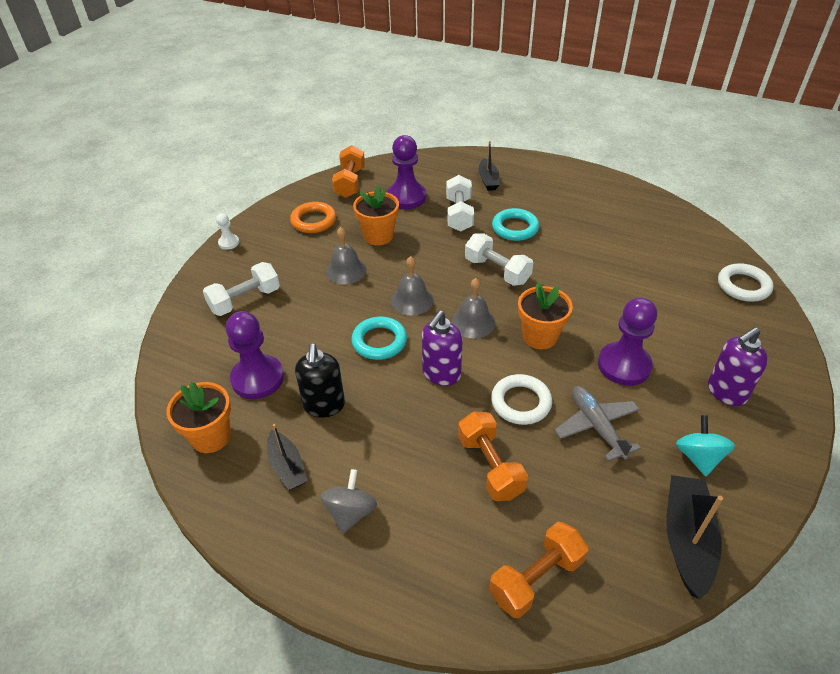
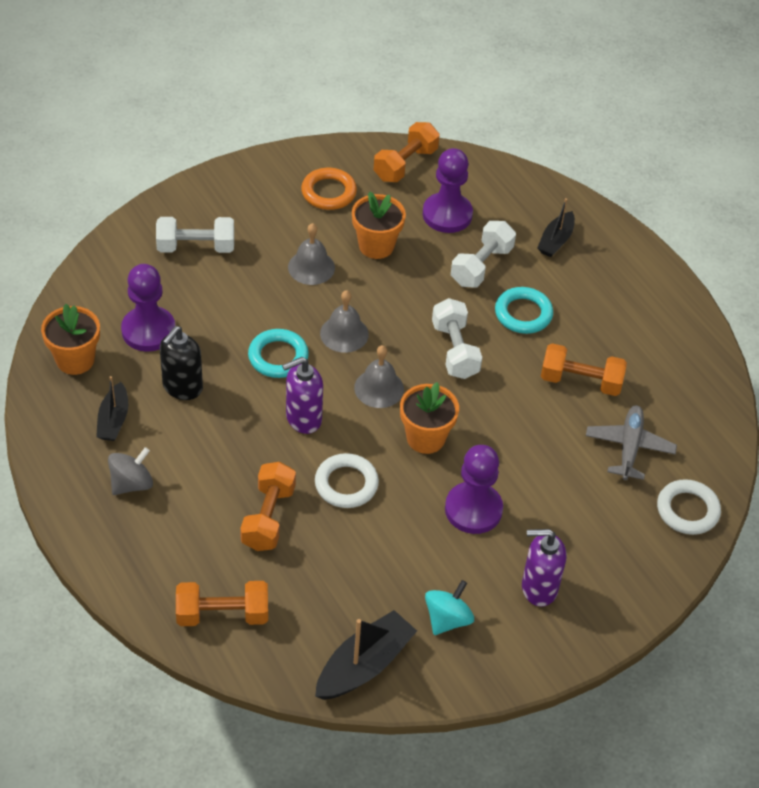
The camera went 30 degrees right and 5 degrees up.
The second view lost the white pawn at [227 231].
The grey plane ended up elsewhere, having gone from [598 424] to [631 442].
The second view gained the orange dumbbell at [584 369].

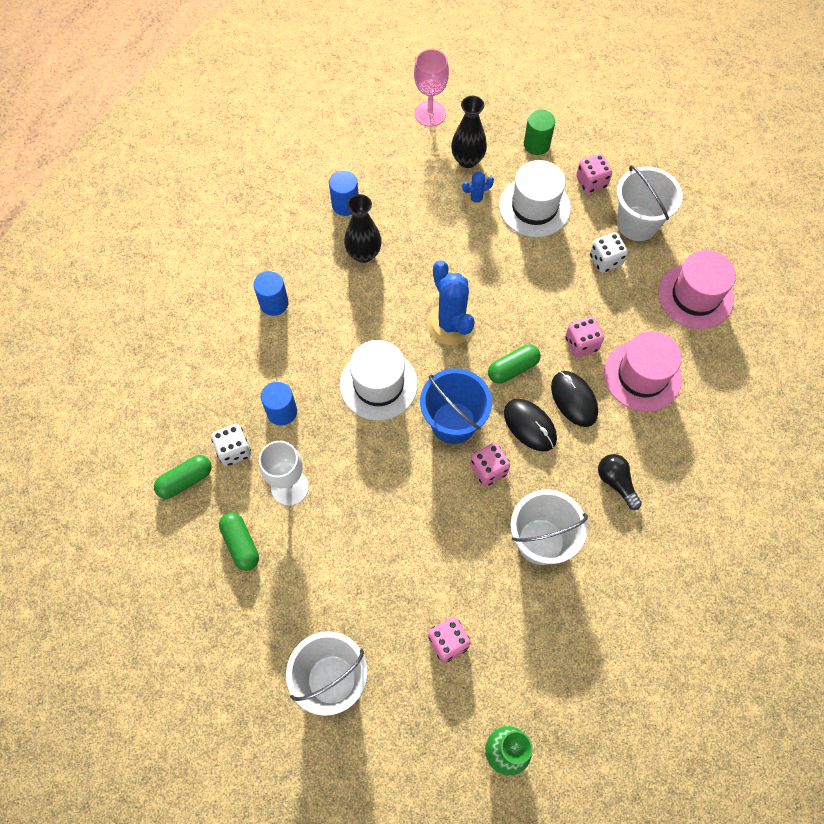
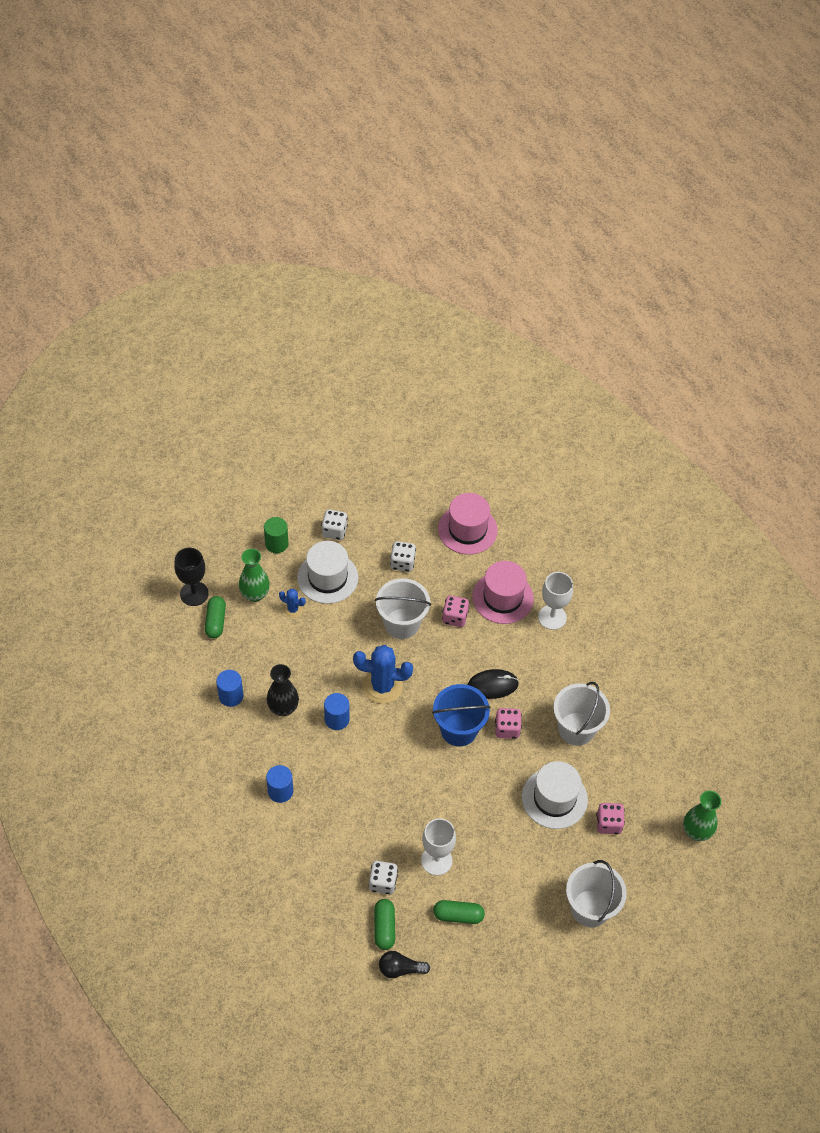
The camera went 60 degrees left and 10 degrees down.
The blue cylinder ended up elsewhere, having gone from [279 403] to [337 711].
The white hat ended up elsewhere, having gone from [379 380] to [555 795].
What was the pink goblet at [431 88] turned into the black goblet at [191 577].
What was the black vase at [469 132] turned into the green vase at [254 575].
The blue cactus at [478 190] ended up facing another way, 75 degrees counterclockwise from before.
The green capsule ended up elsewhere, having gone from [514 364] to [215 617].
The second view lost the black mouse at [574 399].
What was the pink dice at [594 173] turned into the white dice at [334 524].
The black light bulb ended up elsewhere, having gone from [620 482] to [404 964].
The white bucket ended up elsewhere, having gone from [650 203] to [403 608].
The second view gained the white goblet at [555 601].

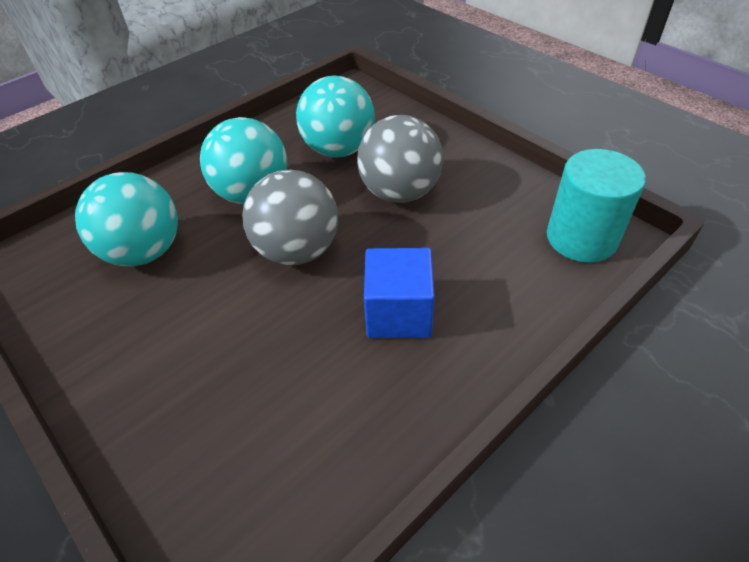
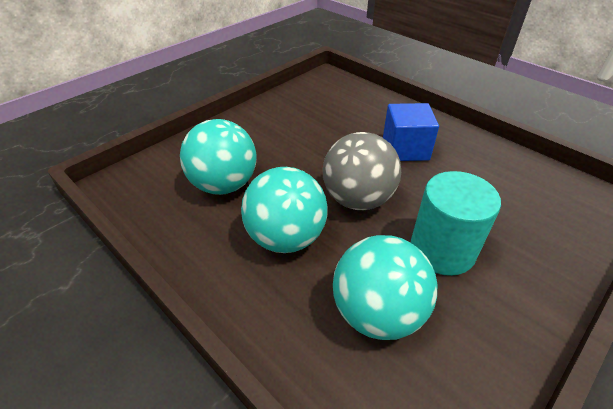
The camera went 95 degrees left and 5 degrees down.
The second view lost the grey ball at [400 159].
The turquoise cylinder ended up elsewhere, having gone from [596 206] to [456 223].

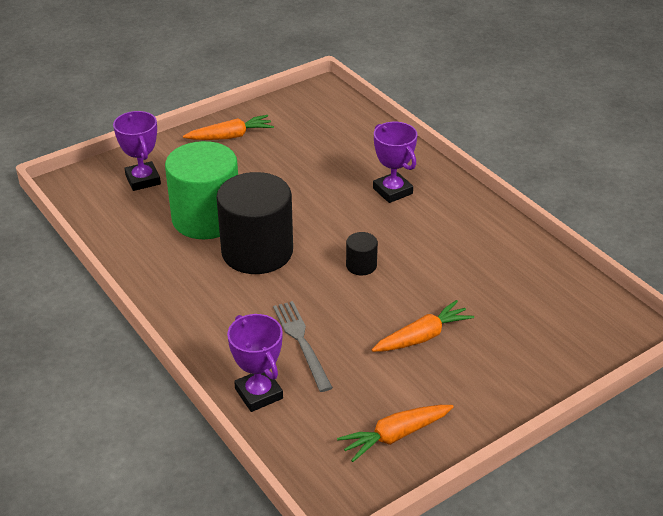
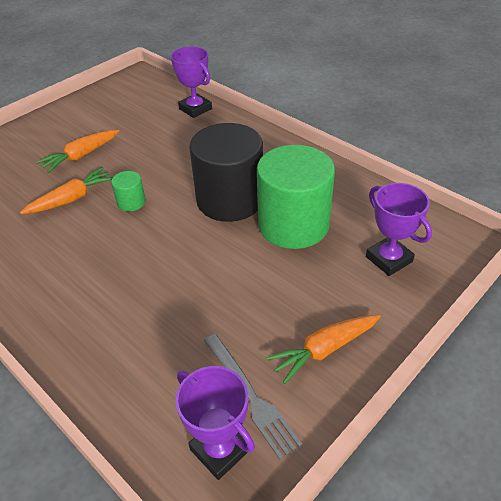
The camera went 170 degrees right and 5 degrees up.
The grey fork ended up elsewhere, having gone from [303 346] to [253 397].
The orange carrot ended up elsewhere, having gone from [395 433] to [66 190].
What was the black cylinder at [362 253] turned into the green cylinder at [128 191].
The purple trophy ended up elsewhere, having gone from [395 162] to [215 423].

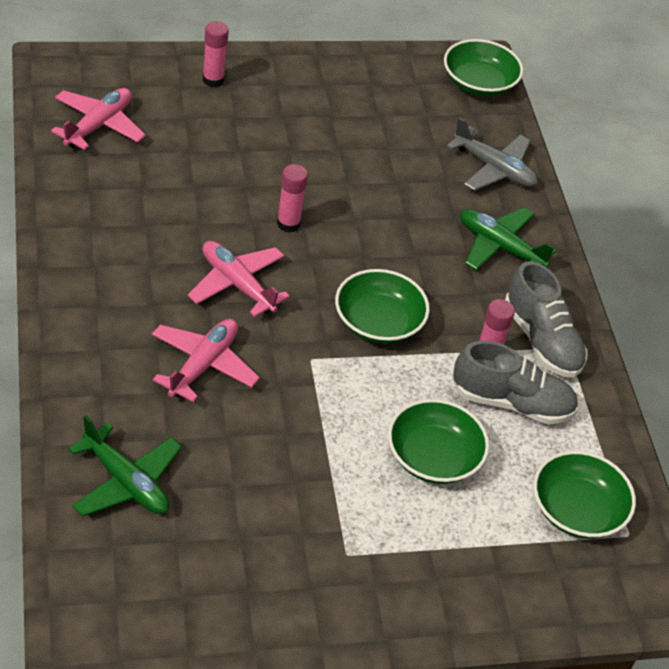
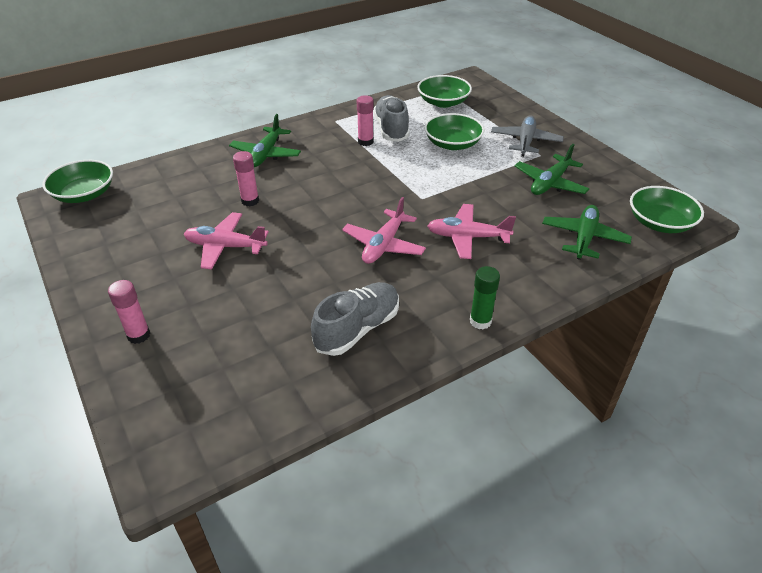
The camera went 105 degrees left and 5 degrees down.
The pink plane ended up elsewhere, having gone from [98 119] to [226 241].
The pink glue stick ended up elsewhere, having gone from [292 198] to [246 178].
The green bowl ended up elsewhere, having gone from [382 306] to [667 209].
The grey plane ended up elsewhere, having gone from [492 154] to [527 136].
The grey shoe ended up elsewhere, having gone from [546 319] to [355 319].
The second view gained the green glue stick at [485 298].
The second view gained the green plane at [552 169].

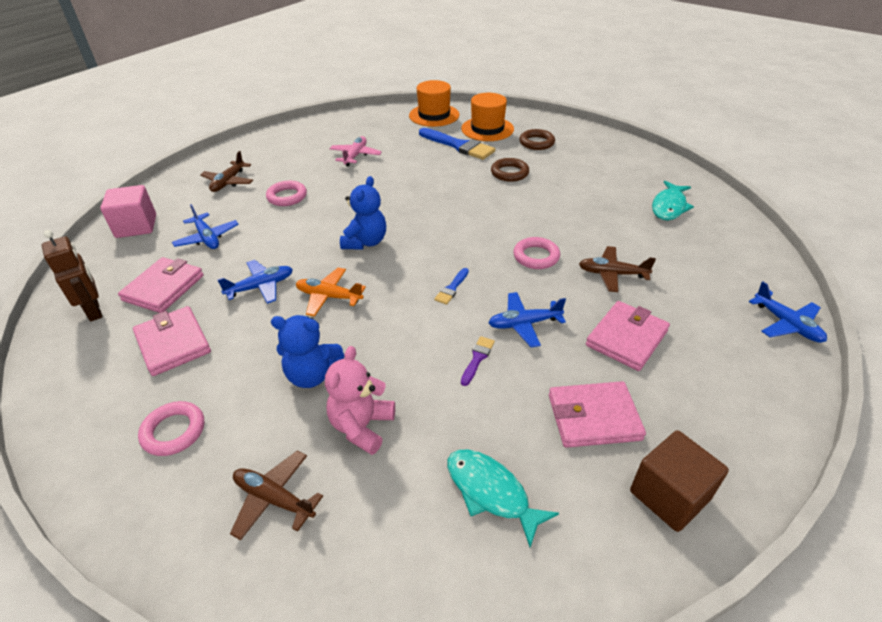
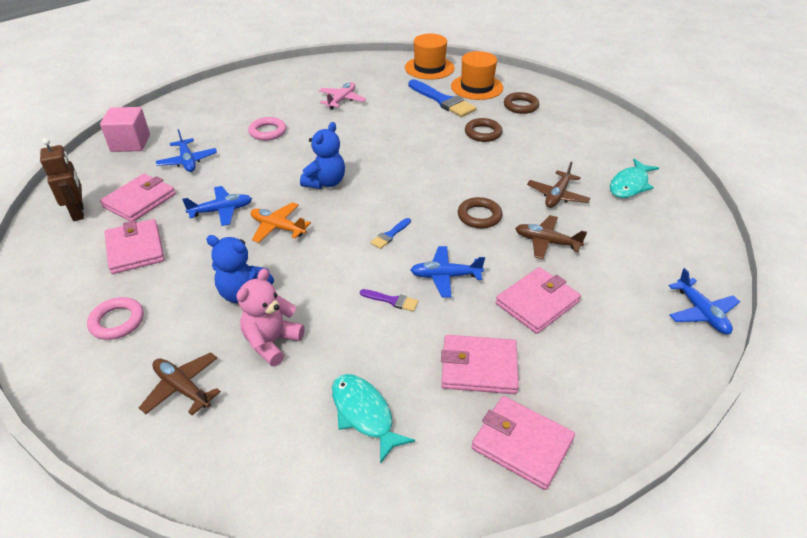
The camera went 10 degrees right and 0 degrees up.
The brown plane ended up elsewhere, having gone from [226 171] to [558 185].
The purple brush at [478 361] ended up facing another way, 75 degrees clockwise from before.
What was the pink ring at [536 253] turned into the brown ring at [480 213].
Where the brown cube stood at [679 481], the pink wallet came to stand at [523 443].

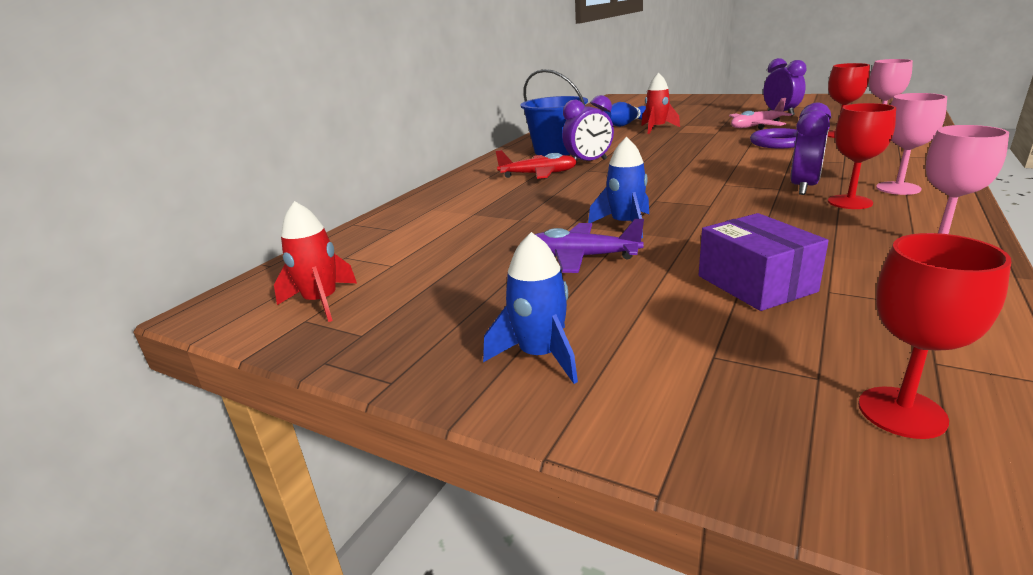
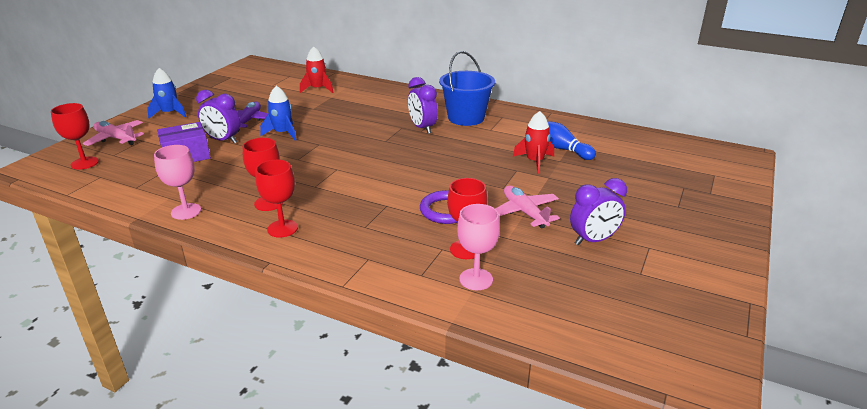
The camera went 85 degrees right and 5 degrees up.
The red rocket ended up elsewhere, having gone from [315 261] to [317 69].
The second view lost the red plane at [536 164].
The purple clock ended up elsewhere, having gone from [810 148] to [218 116].
What was the pink goblet at [911 144] turned into the red goblet at [276 199].
The second view gained the pink plane at [113 133].

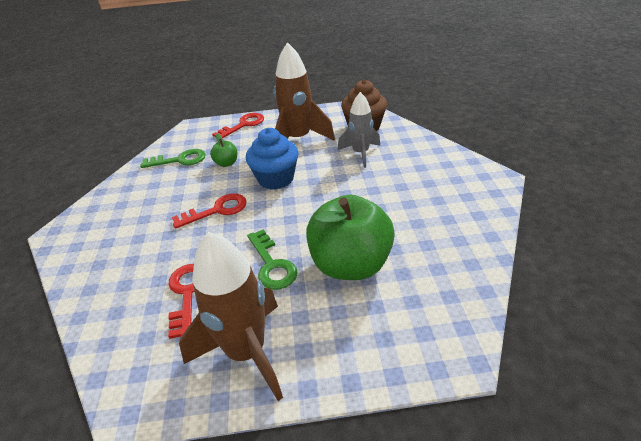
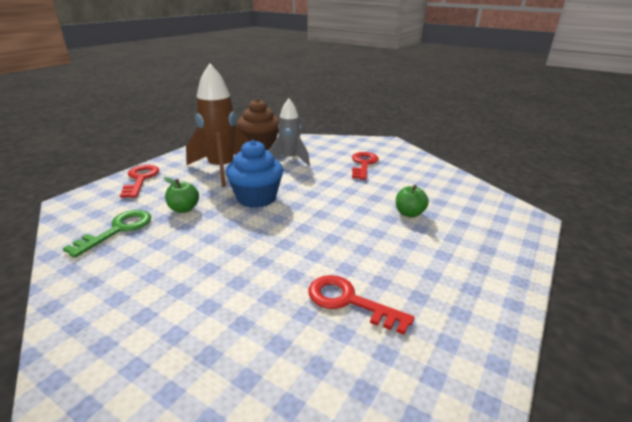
The camera went 55 degrees left and 10 degrees down.
The red key ended up elsewhere, having gone from [209 211] to [365 166].
The second view lost the brown rocket at [231 316].
The second view lost the green key at [272 259].
The size of the green apple at [350 237] changed by a factor of 0.43.

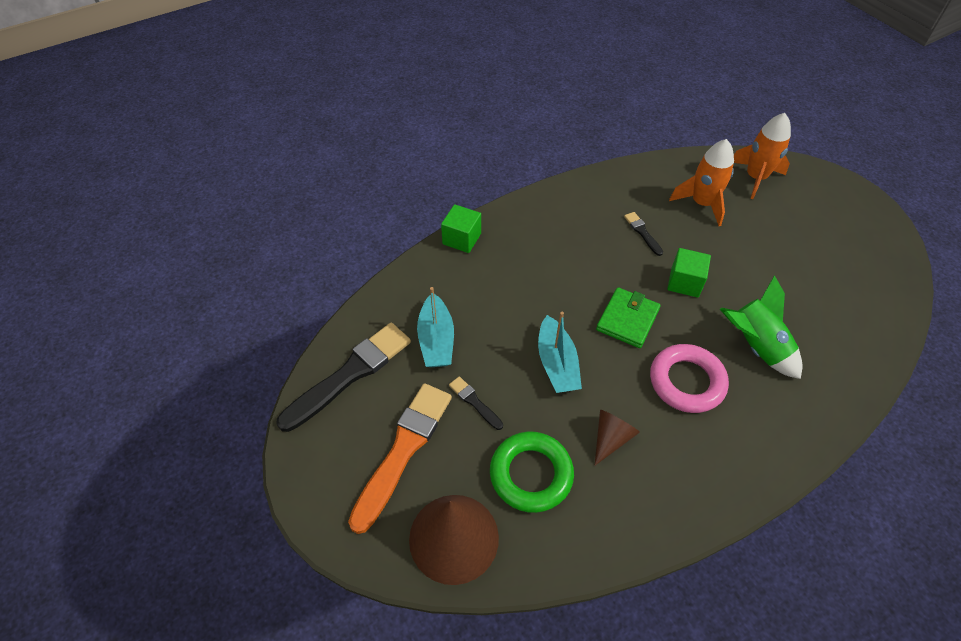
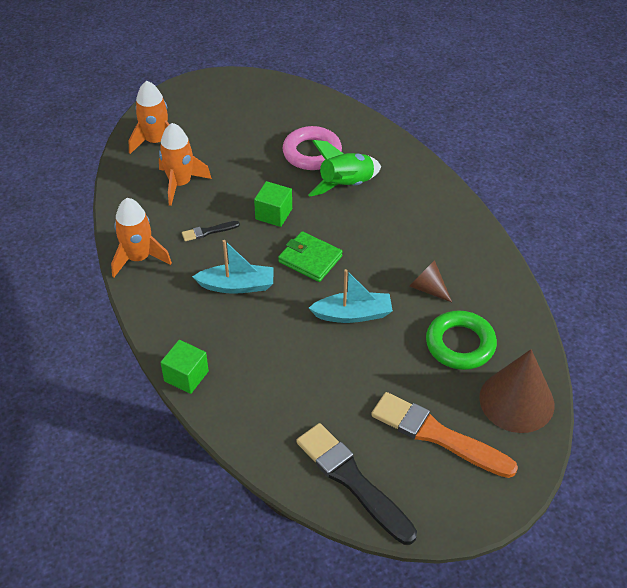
The camera went 85 degrees left and 5 degrees down.
The turquoise boat ended up elsewhere, having gone from [435 327] to [232 267].
The second view lost the black brush at [476 403].
The pink ring ended up elsewhere, having gone from [689 378] to [312 148].
The second view gained the orange rocket at [141 238].

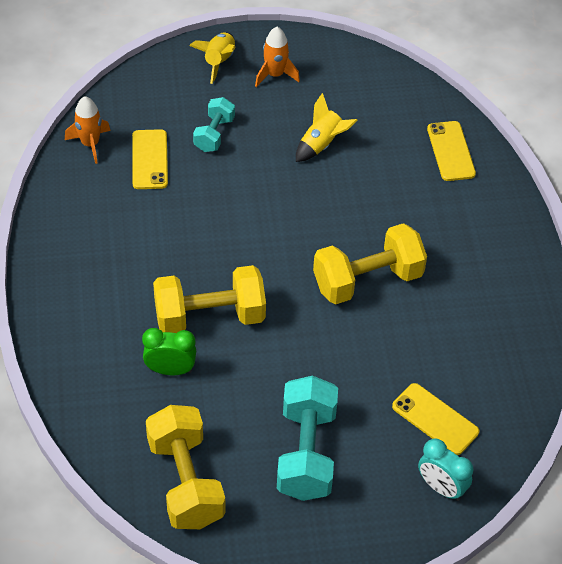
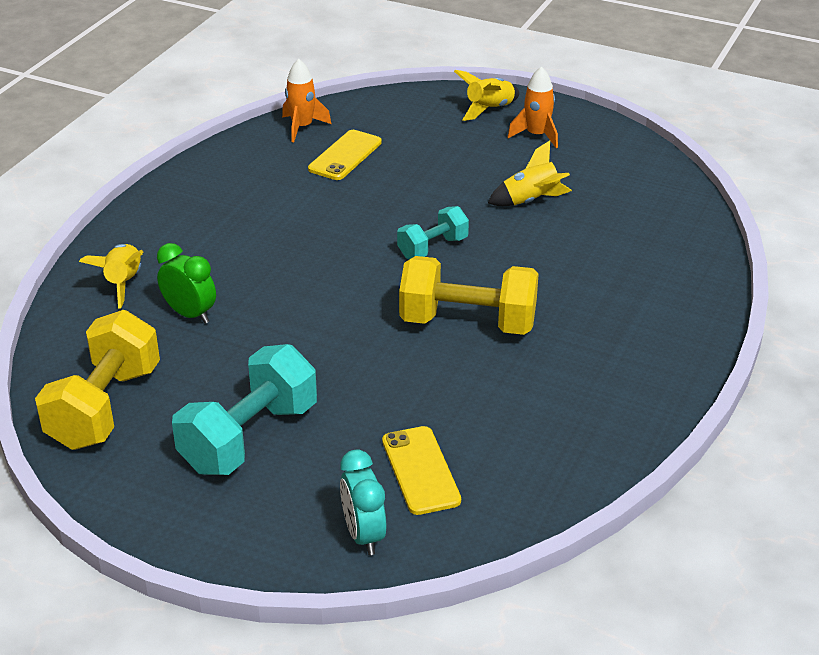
The camera went 35 degrees right and 15 degrees down.
The second view lost the yellow dumbbell at [209 299].
The turquoise dumbbell ended up elsewhere, having gone from [214 124] to [433 232].
The second view lost the yellow phone at [451 151].
The second view gained the yellow rocket at [111 276].

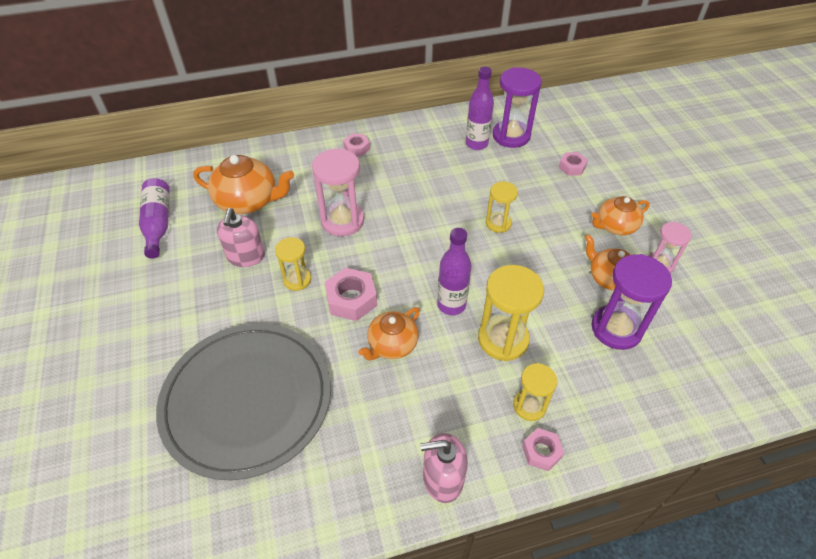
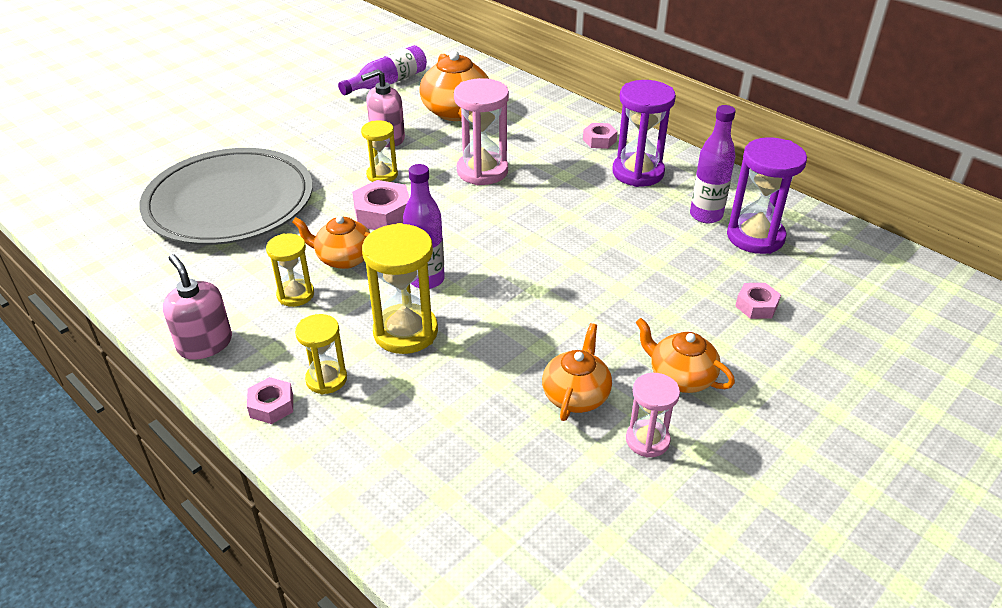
The camera went 60 degrees right and 10 degrees down.
The yellow hourglass ended up elsewhere, having gone from [502 207] to [290 270].
The purple hourglass ended up elsewhere, having gone from [631 302] to [644 133].

